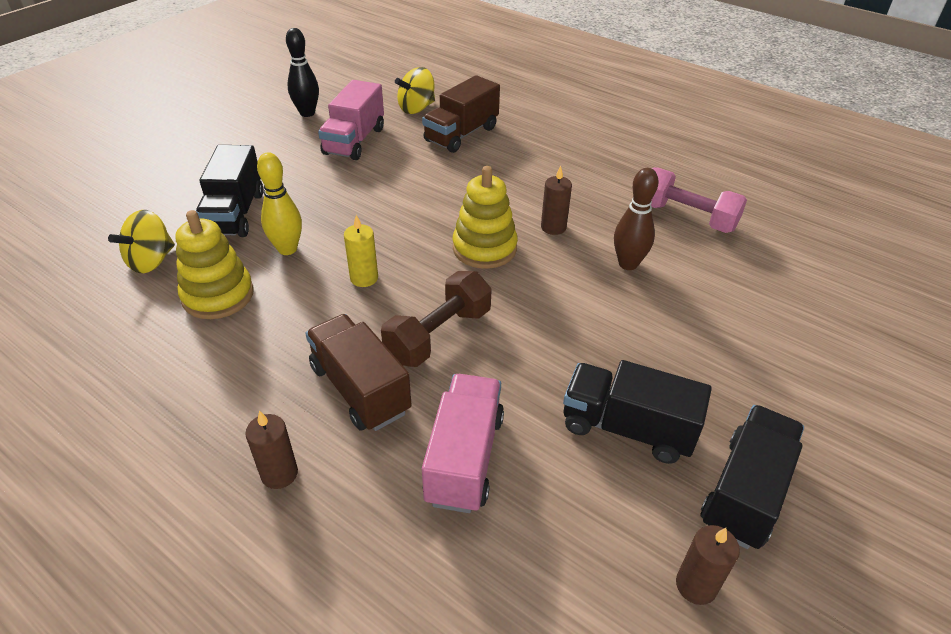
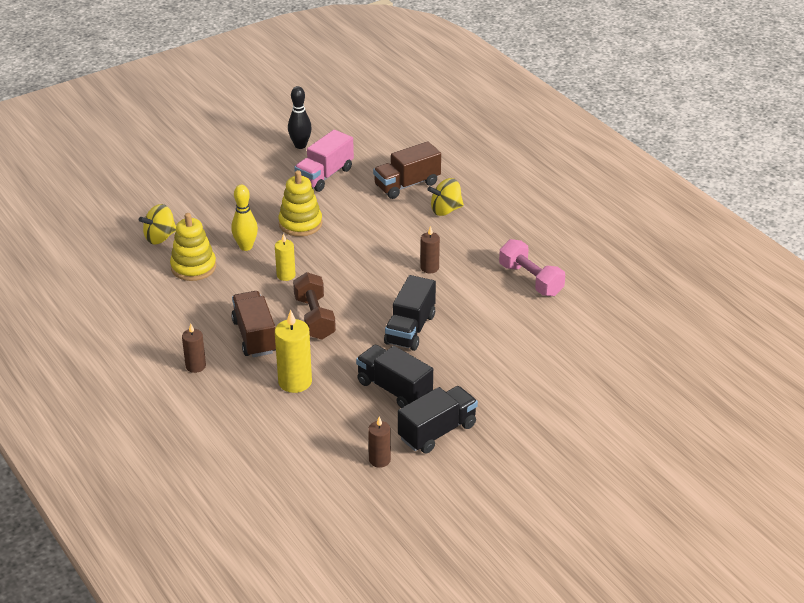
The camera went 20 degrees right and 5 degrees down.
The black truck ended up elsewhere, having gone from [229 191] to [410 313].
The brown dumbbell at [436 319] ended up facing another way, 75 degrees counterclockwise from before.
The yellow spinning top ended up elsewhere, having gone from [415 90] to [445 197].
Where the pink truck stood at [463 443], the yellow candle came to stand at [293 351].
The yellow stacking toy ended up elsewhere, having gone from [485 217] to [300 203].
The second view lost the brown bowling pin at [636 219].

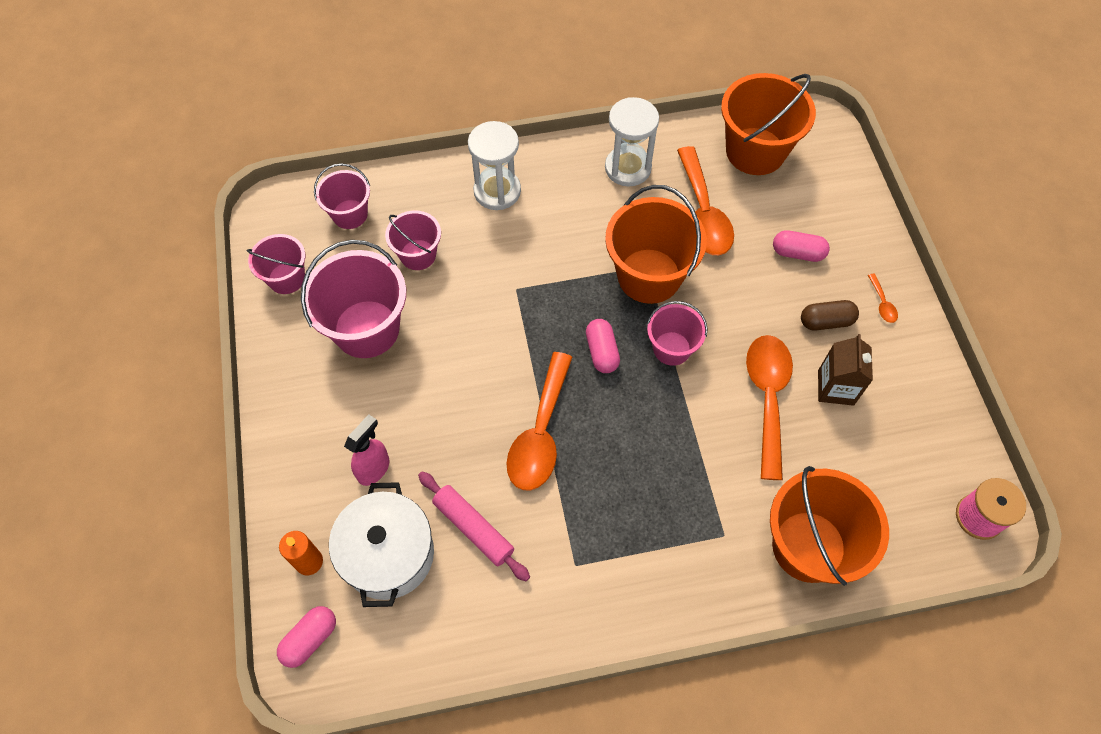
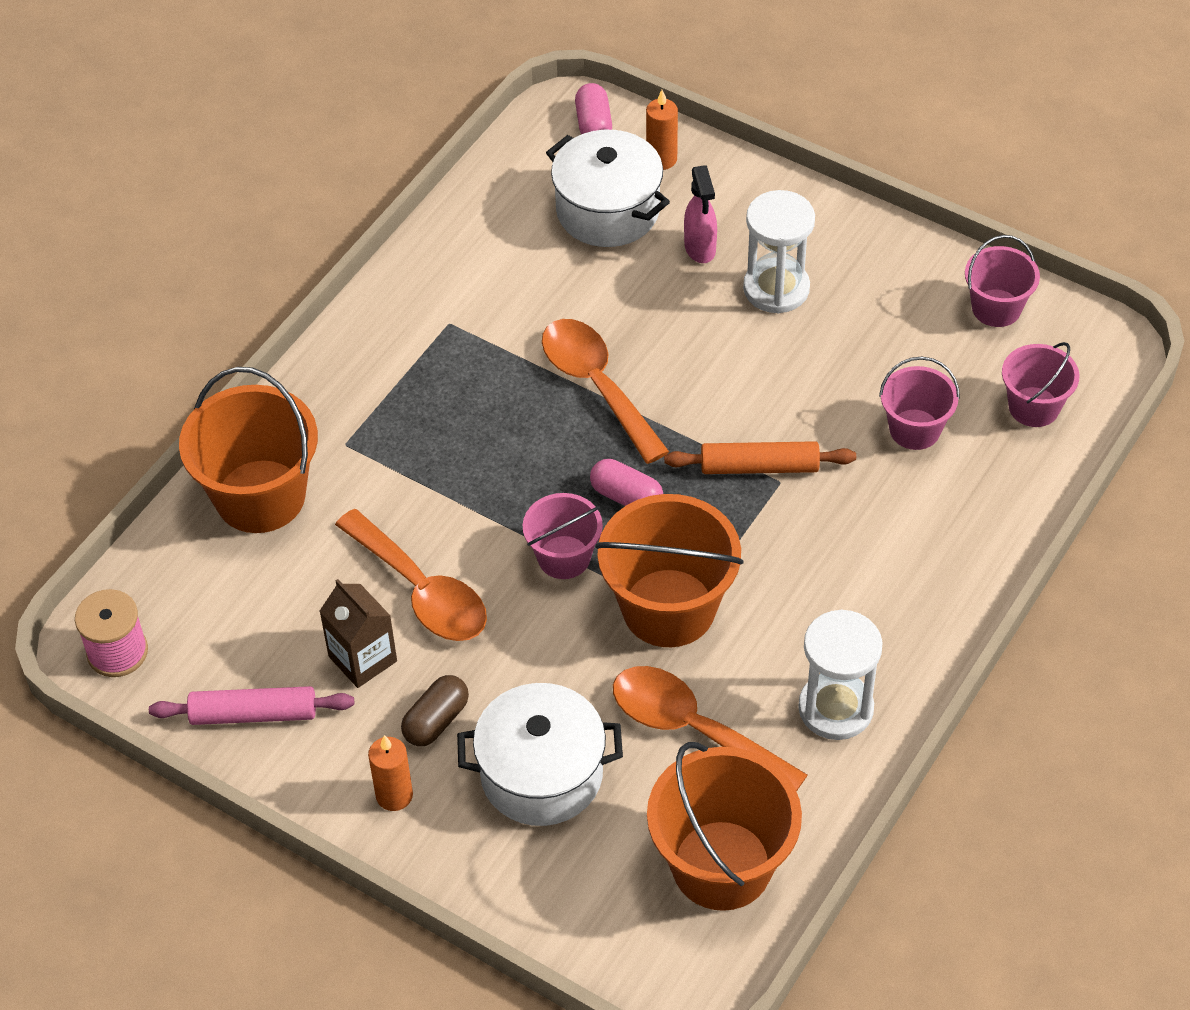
The camera went 135 degrees right and 10 degrees down.
The second view lost the pink bucket at [353 299].
The pink rolling pin ended up elsewhere, having gone from [474 526] to [251 705].
The white hourglass ended up elsewhere, having gone from [494 165] to [779 251].
Where the pink capsule stood at [801 246], the white pot came to stand at [540 754].
Where the orange spoon stood at [883 298], the orange candle came to stand at [390 773].
The second view gained the orange rolling pin at [760 457].

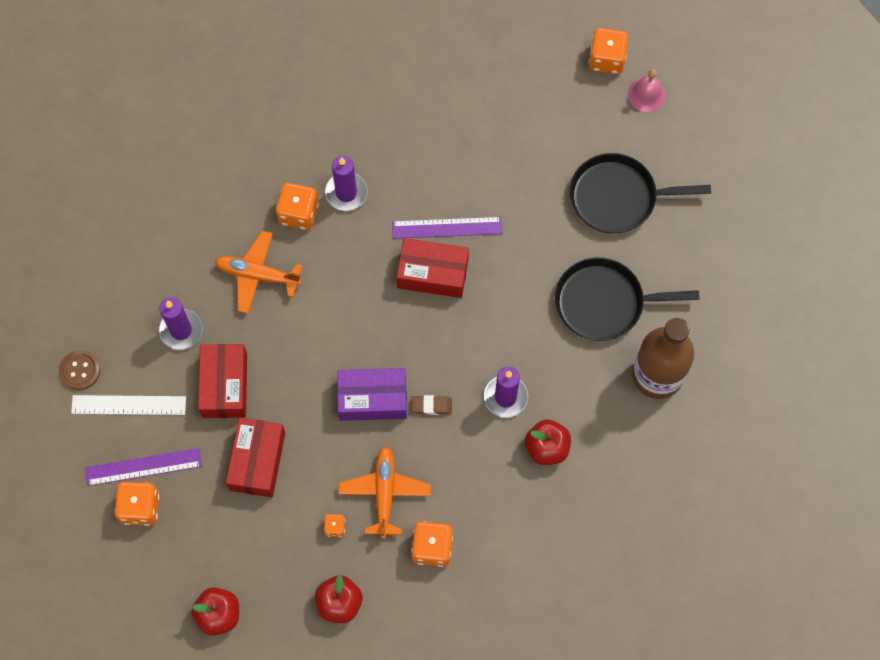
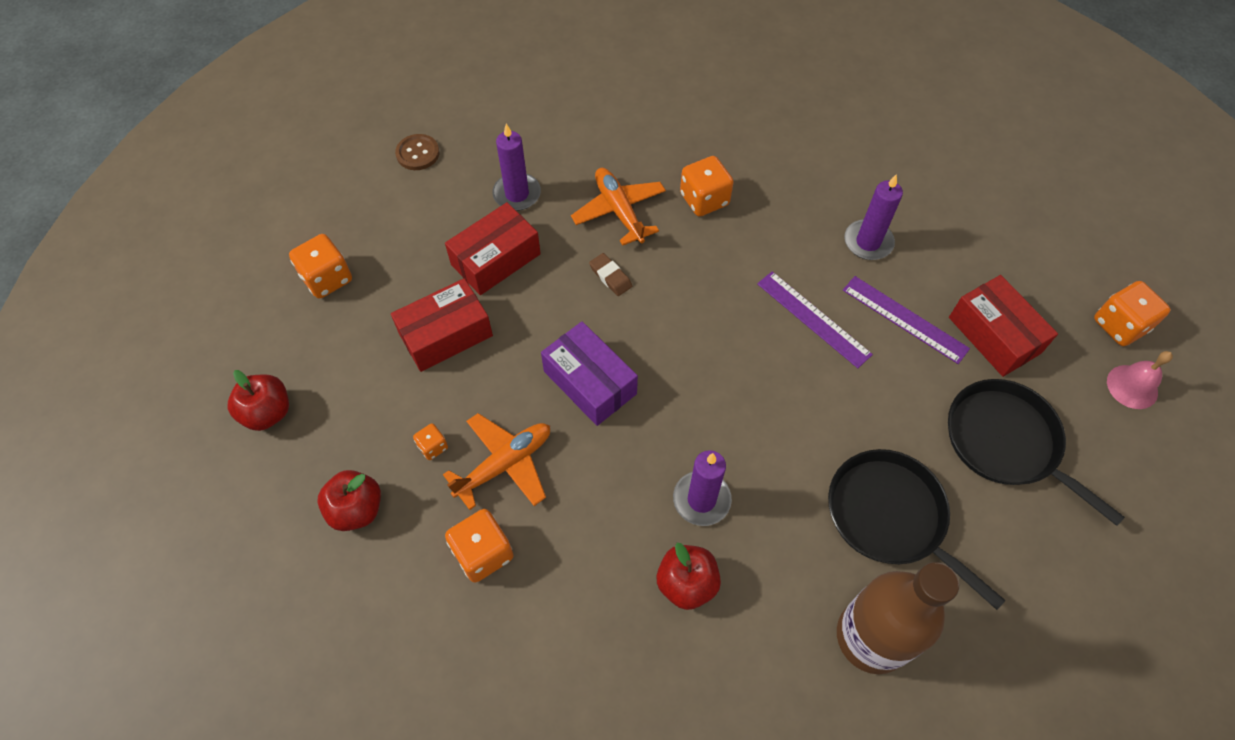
The camera went 50 degrees right and 10 degrees down.
The second view lost the white ruler at [128 405].
The purple ruler ended up elsewhere, having gone from [143 467] to [906 320].
The purple candle ended up elsewhere, having gone from [346 183] to [873 217].
The red box ended up elsewhere, having gone from [432 268] to [1003 326].
The brown eraser ended up elsewhere, having gone from [431 405] to [610 274].

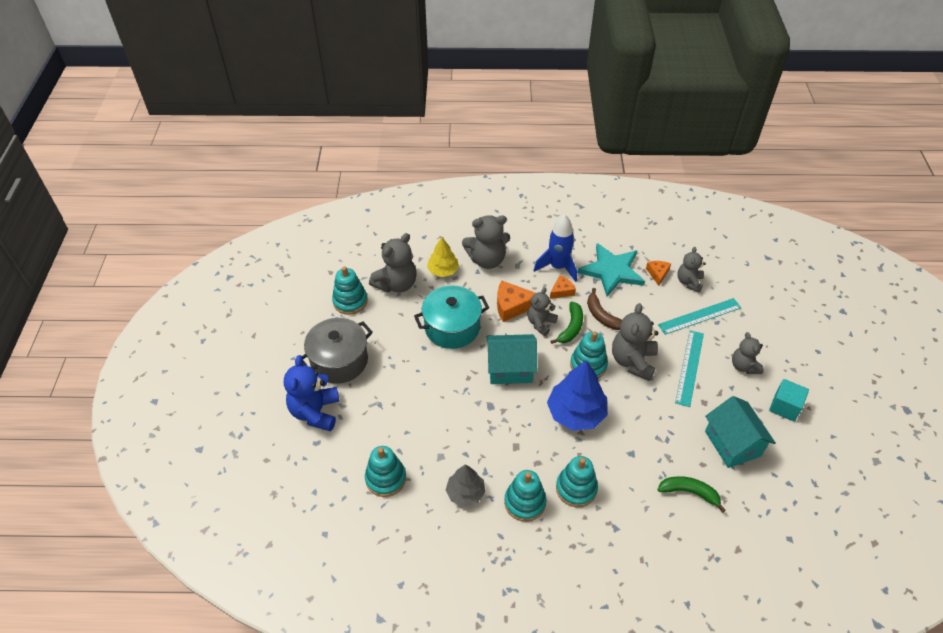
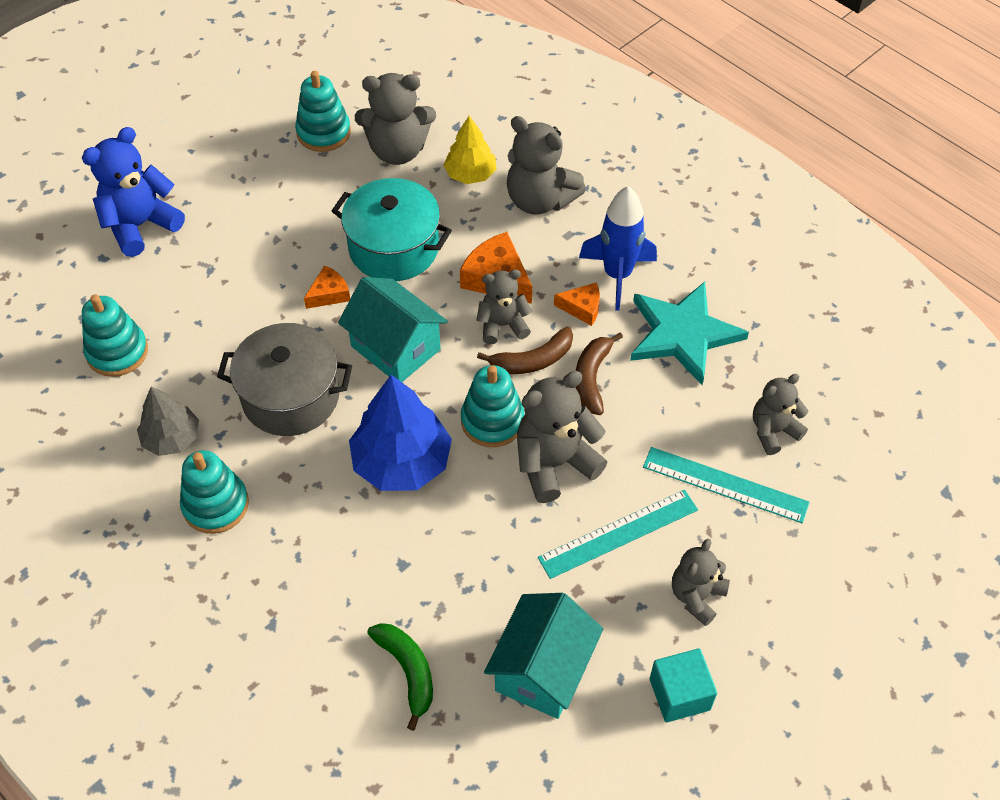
The camera went 45 degrees right and 5 degrees up.
The grey pot ended up elsewhere, having gone from [337 351] to [284 379].
What was the green banana at [566 322] turned into the brown banana at [525 350].
The second view lost the turquoise stacking toy at [577 481].
The orange cheese ended up elsewhere, having gone from [658 273] to [327 287].

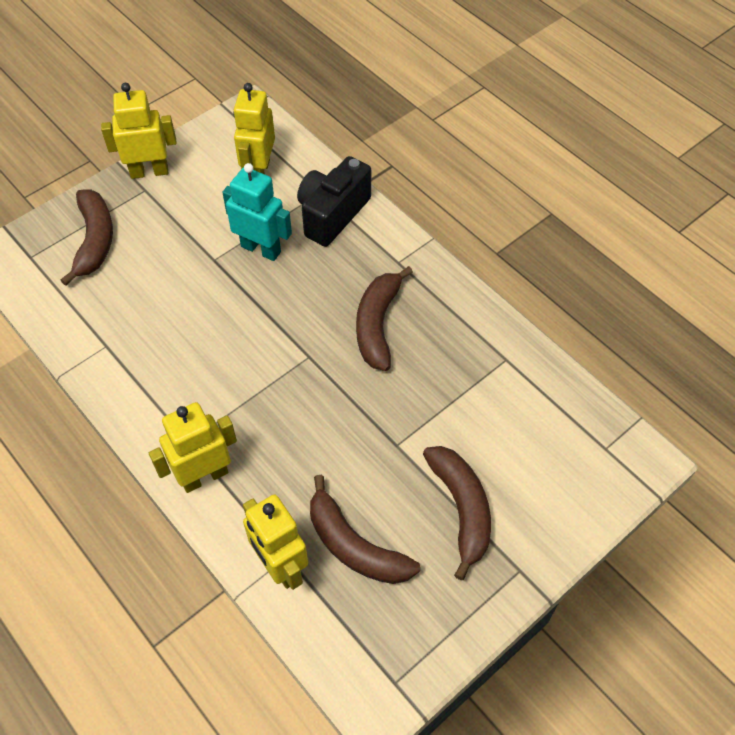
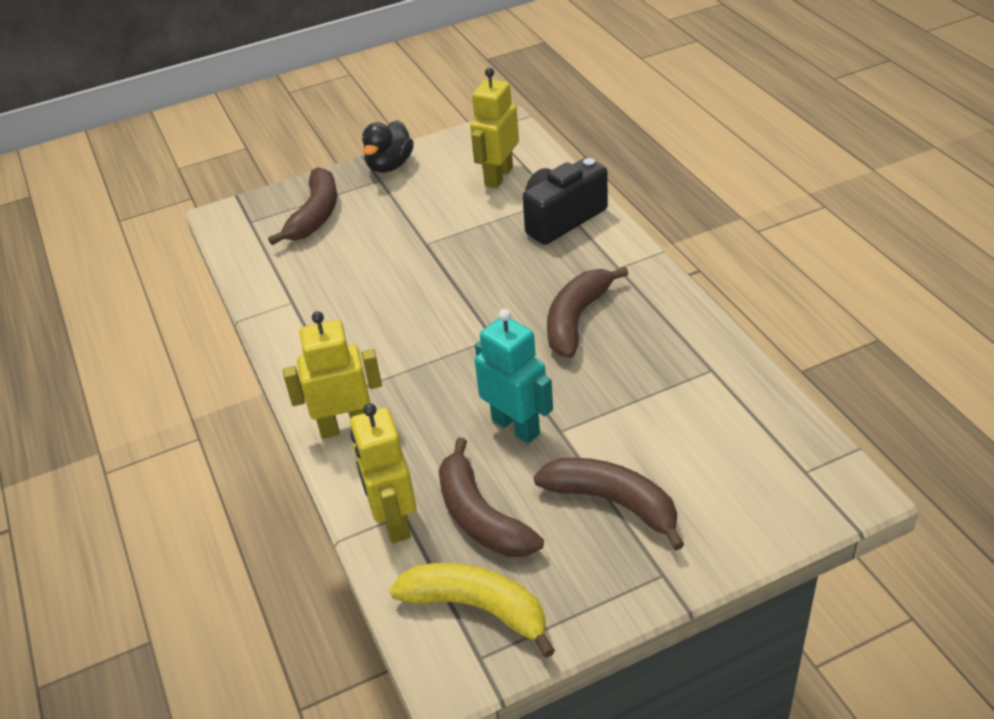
The camera went 20 degrees right and 15 degrees down.
Where the yellow robot stood at [138 131], the black duck came to stand at [388 146].
The turquoise robot ended up elsewhere, having gone from [257 212] to [514 376].
The brown banana at [457 513] ended up facing another way, 60 degrees counterclockwise from before.
The second view gained the yellow banana at [472 610].

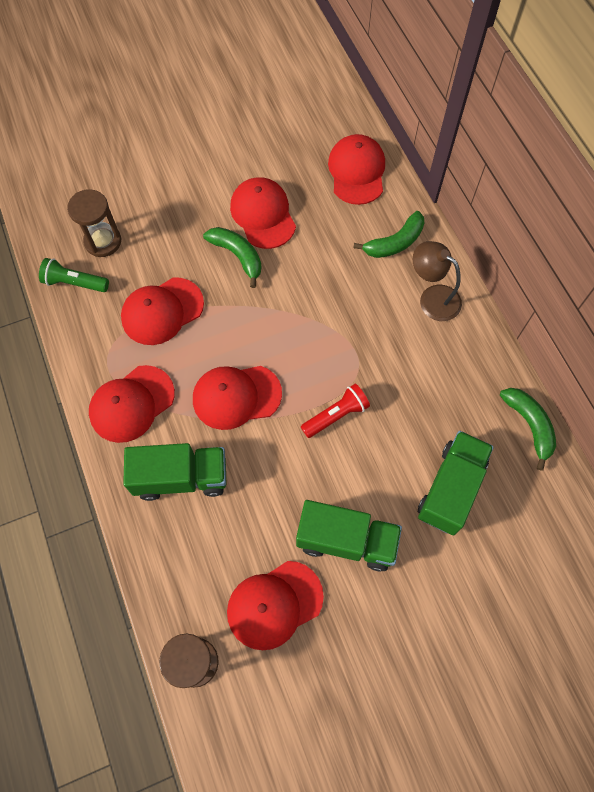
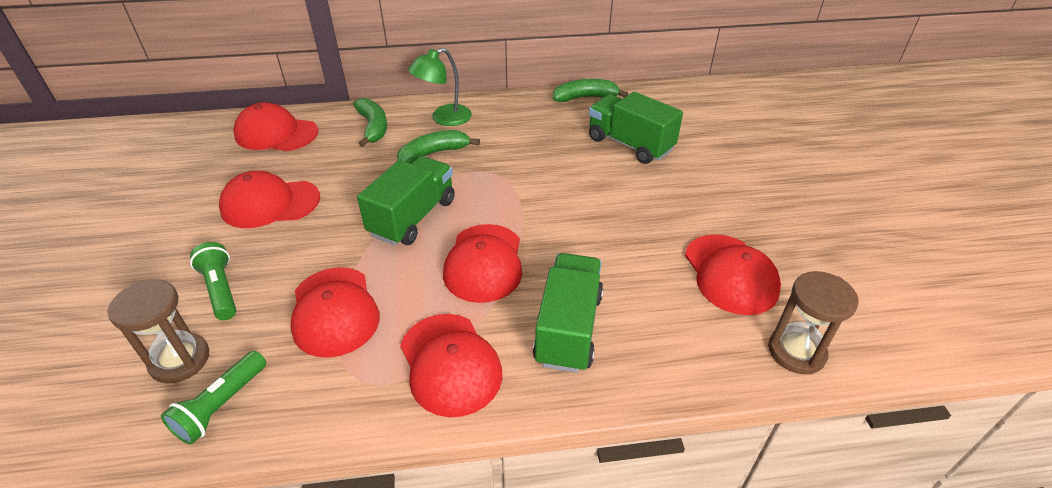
The camera went 75 degrees left and 25 degrees down.
The green banana ended up elsewhere, having gone from [232 257] to [438 147].
The green truck ended up elsewhere, having gone from [349 536] to [406 200].
The second view lost the red flashlight at [335 411].
What was the brown lamp at [437 281] turned into the green lamp at [440 87].
The second view gained the green flashlight at [213 281].

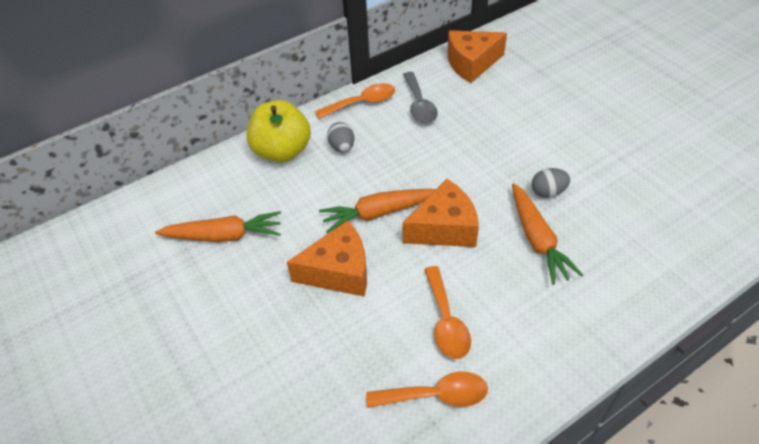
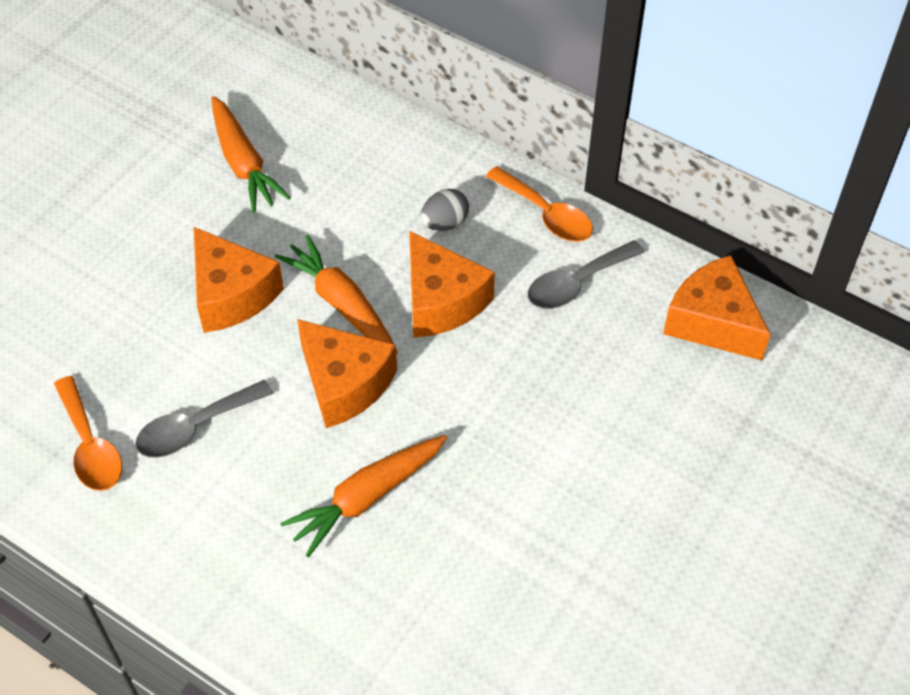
The camera went 65 degrees right and 5 degrees up.
The second view lost the yellow apple at [279 131].
What was the orange spoon at [447 312] turned into the grey spoon at [204 419].
The second view lost the grey egg at [551 183].
The second view gained the orange cheese at [452 284].

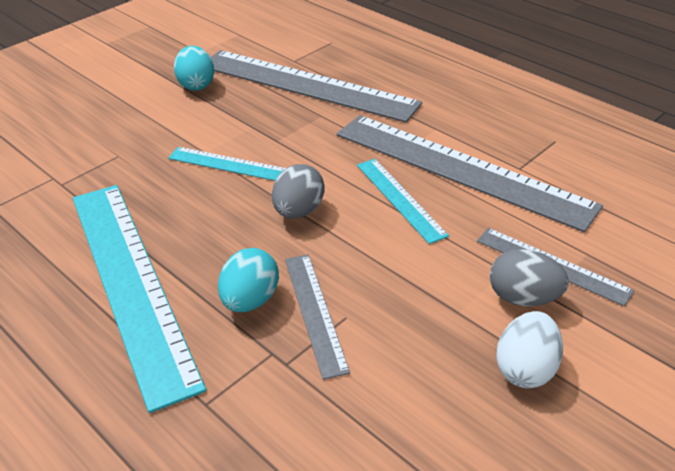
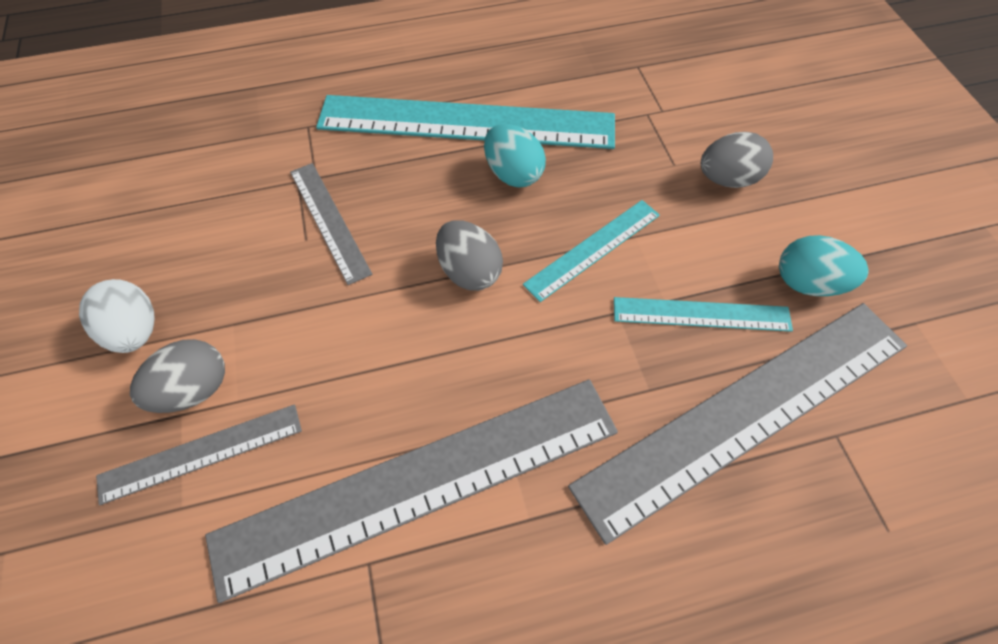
The camera went 120 degrees right and 20 degrees up.
The turquoise egg ended up elsewhere, having gone from [248 280] to [515 155].
The grey ruler at [317 317] ended up facing another way, 45 degrees clockwise from before.
The turquoise ruler ended up elsewhere, having gone from [403 201] to [703 314].
The second view gained the grey egg at [737 160].

